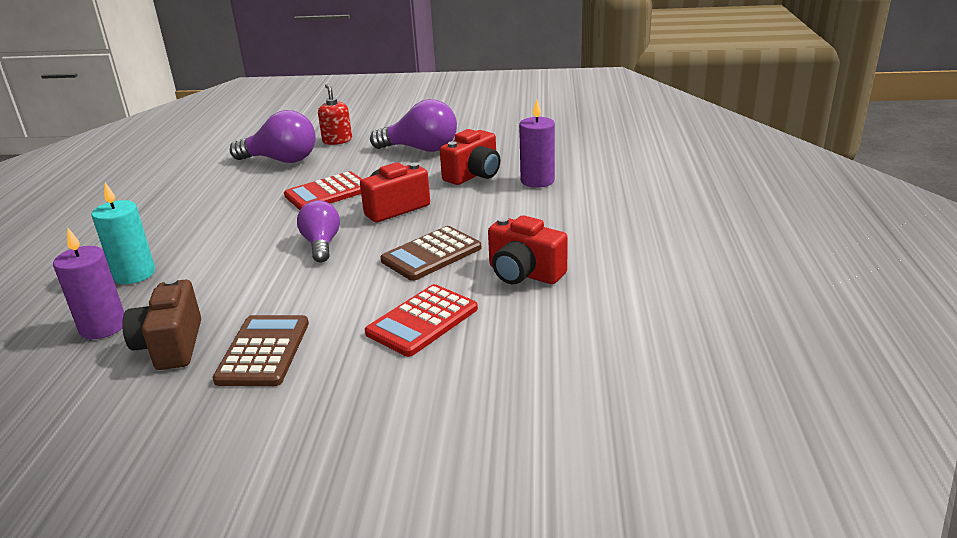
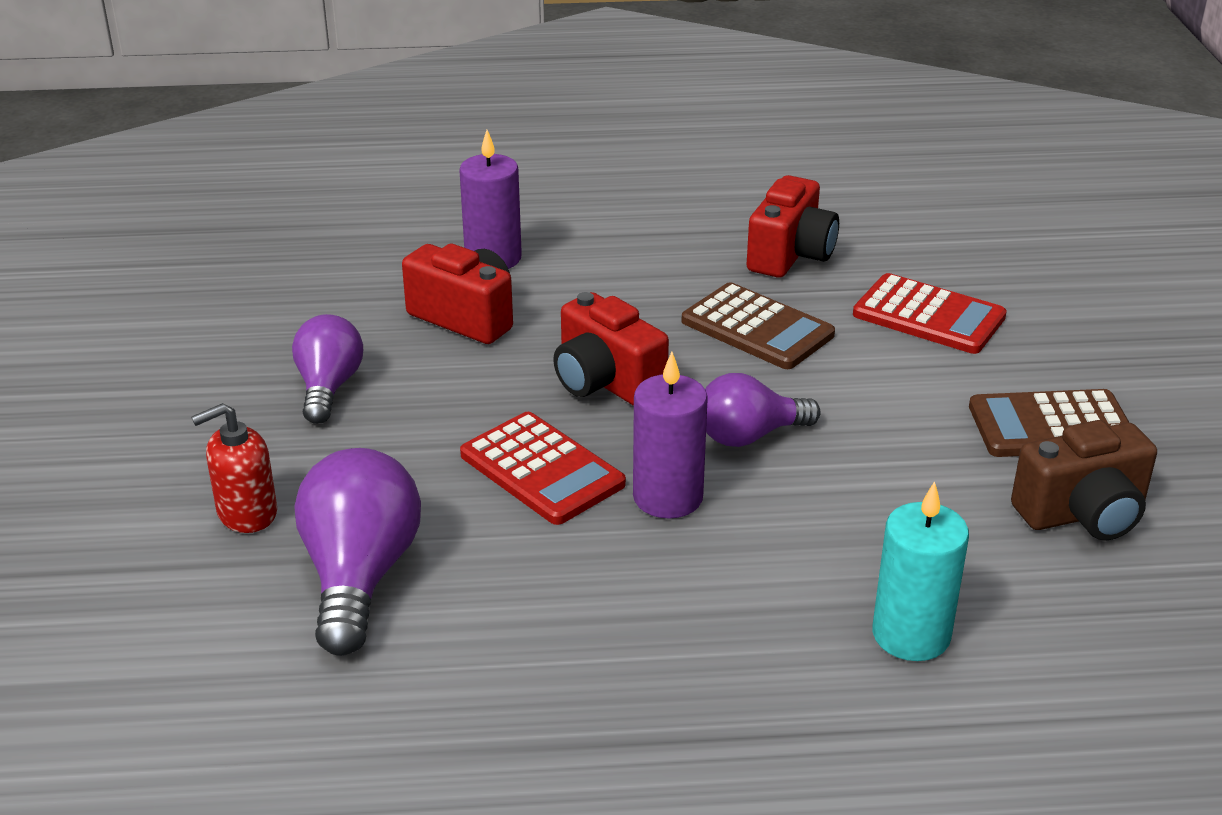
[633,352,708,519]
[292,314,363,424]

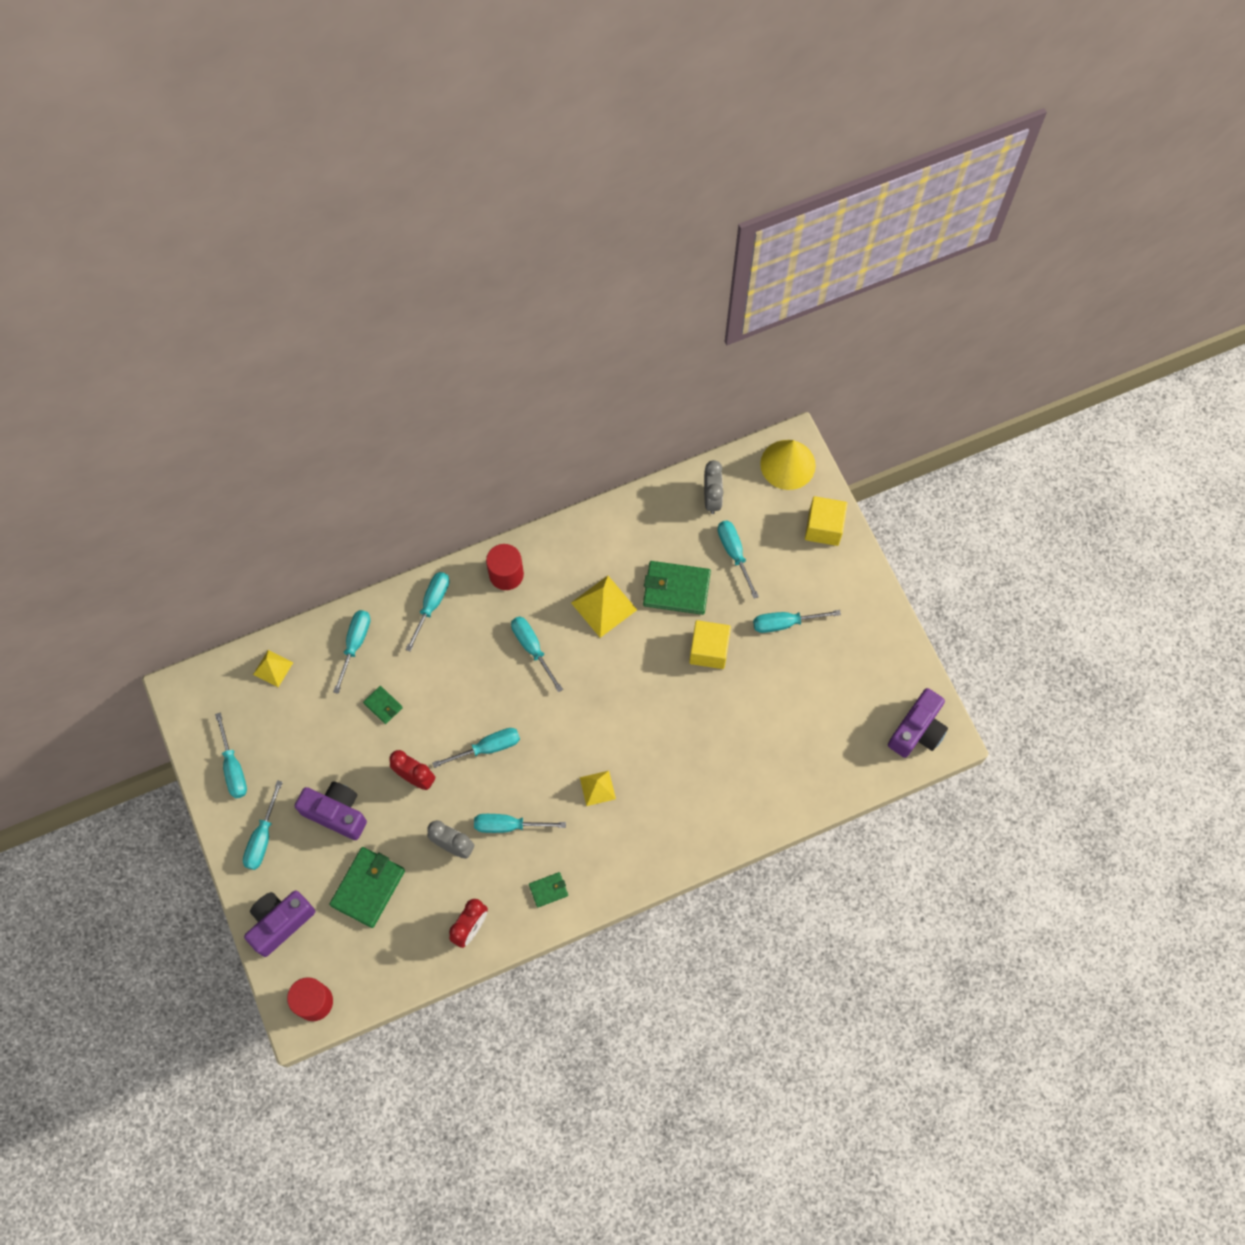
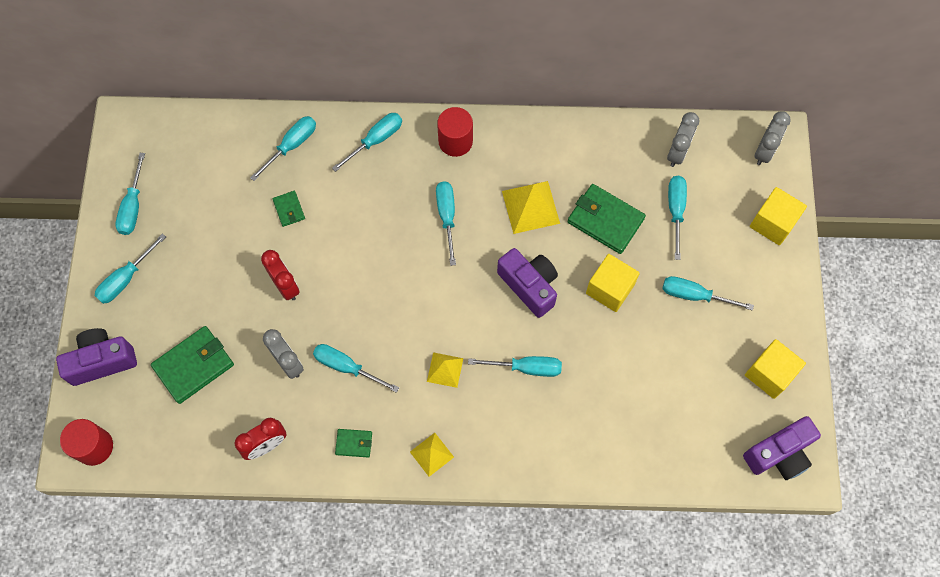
[410,433,454,477]
[497,248,558,318]
[468,356,562,377]
[755,111,791,165]
[745,339,806,399]

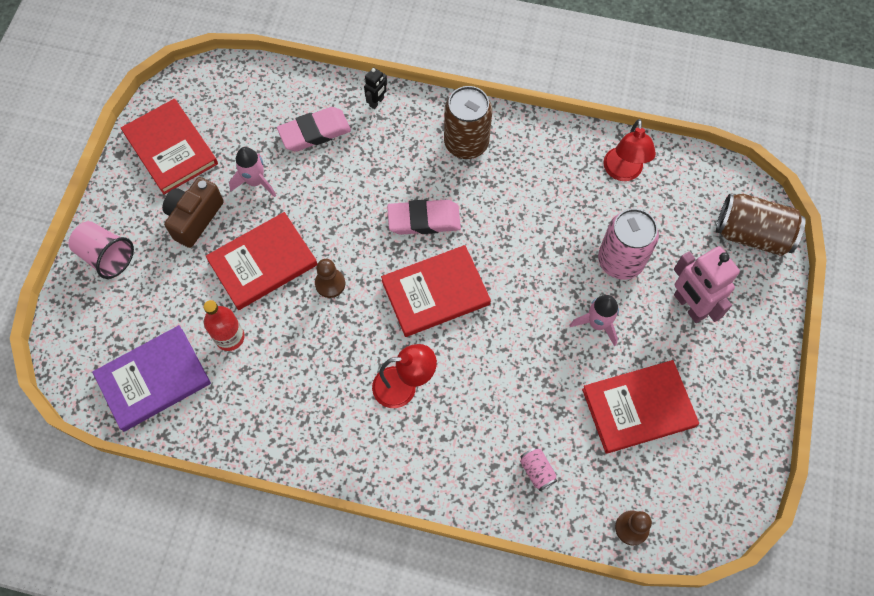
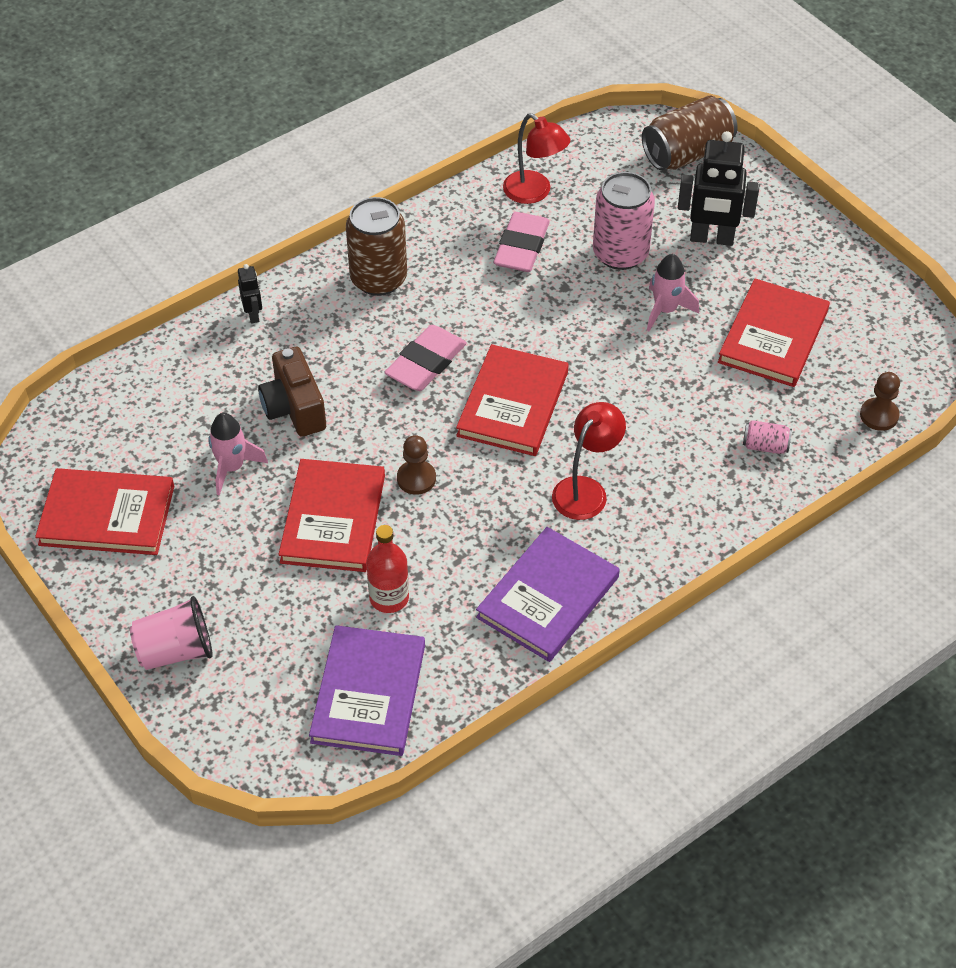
[258,347,326,437]
[494,212,550,272]
[678,131,760,246]
[476,527,620,662]

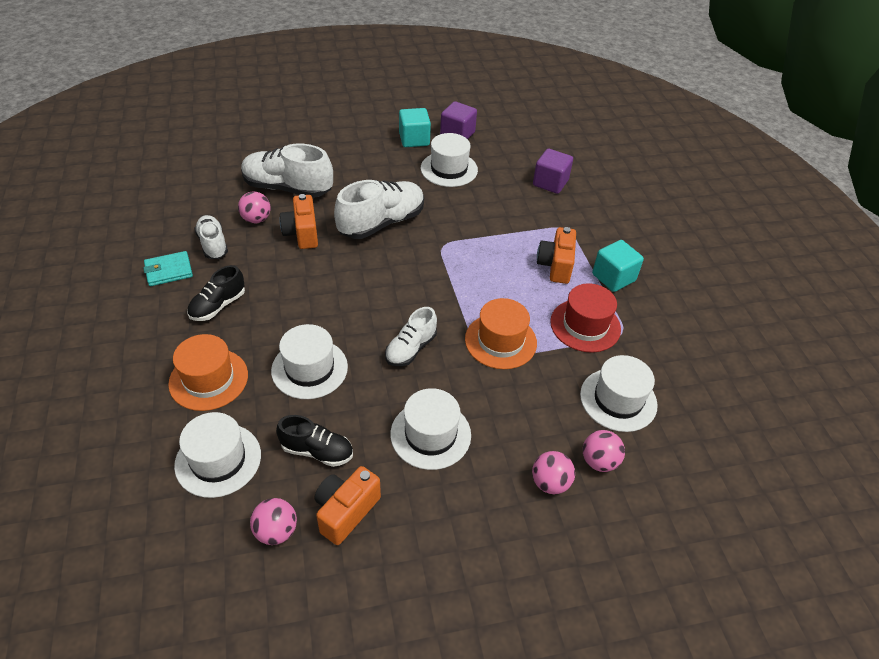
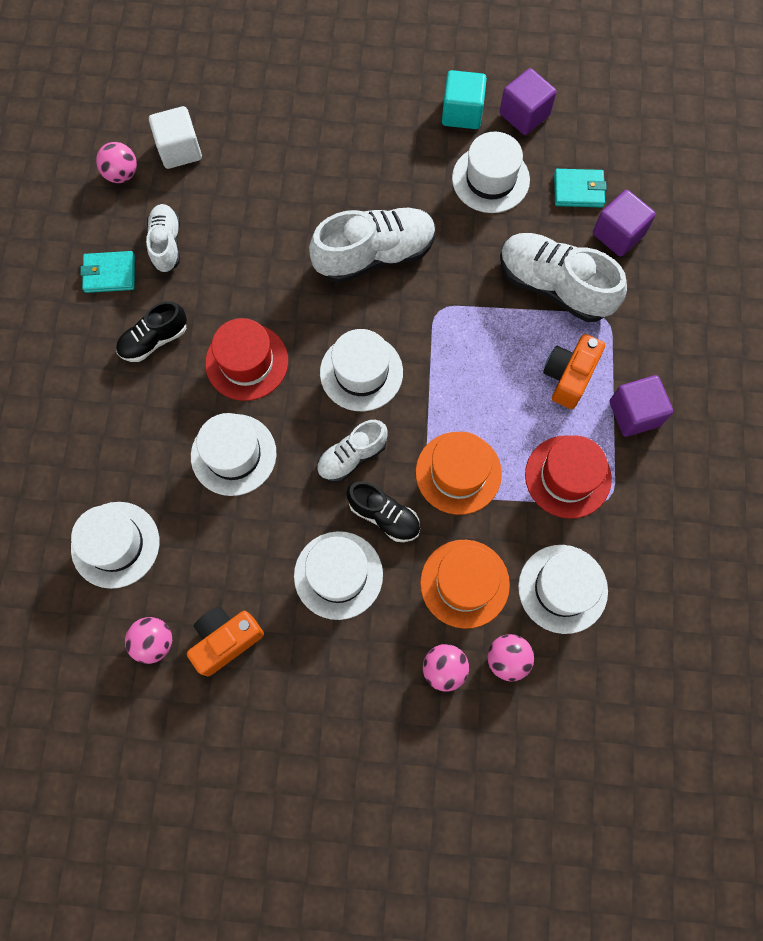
[420,540,510,629]
[96,142,137,183]
[500,233,627,322]
[347,481,420,542]
[279,194,318,249] (first image)
[610,375,673,437]
[149,106,202,169]
[205,318,288,401]
[320,329,403,411]
[554,169,607,207]

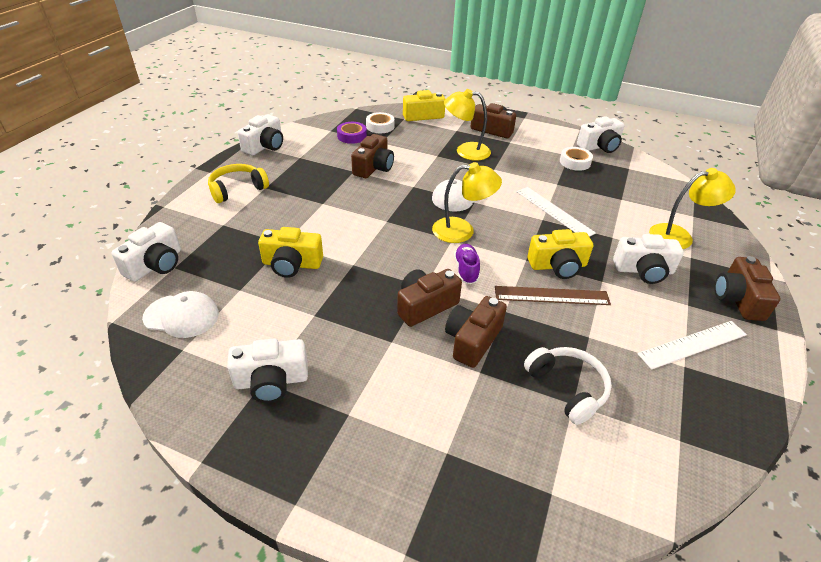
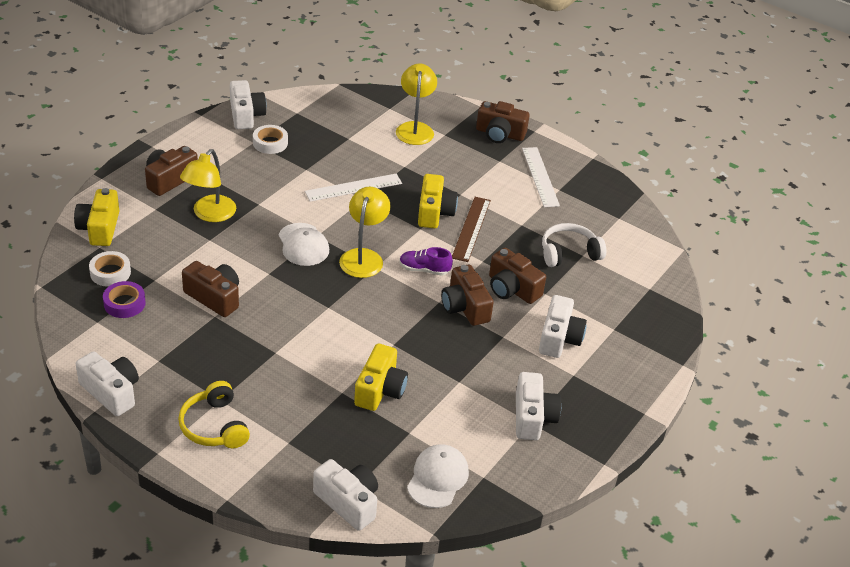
[539,295,587,358]

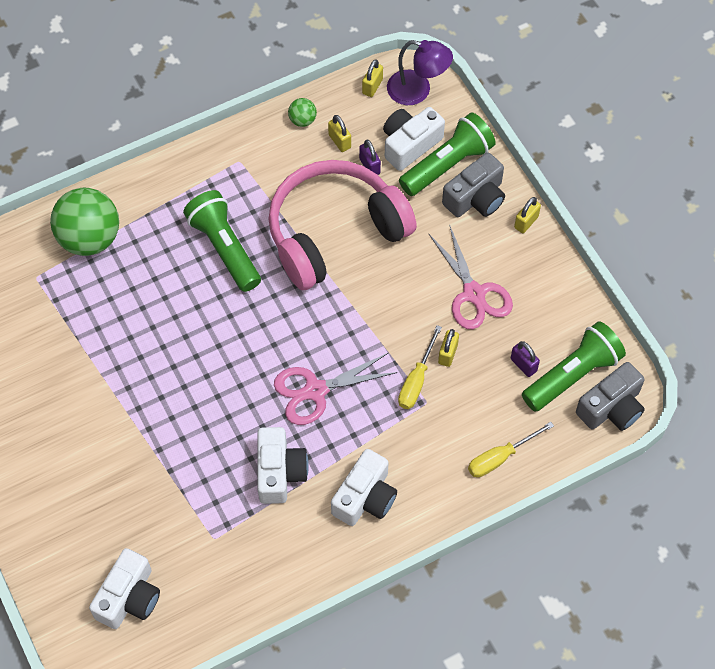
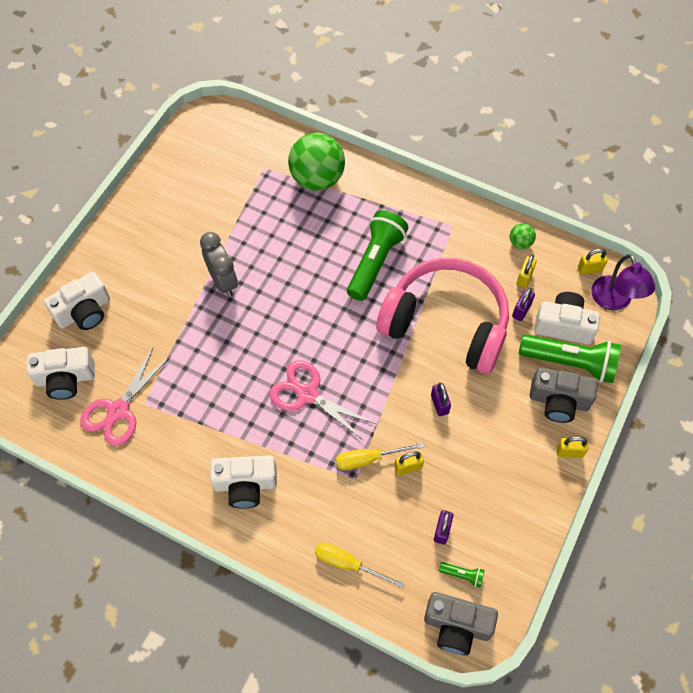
[44,272,110,330]
[80,348,171,446]
[439,562,485,587]
[200,232,238,297]
[431,382,451,416]

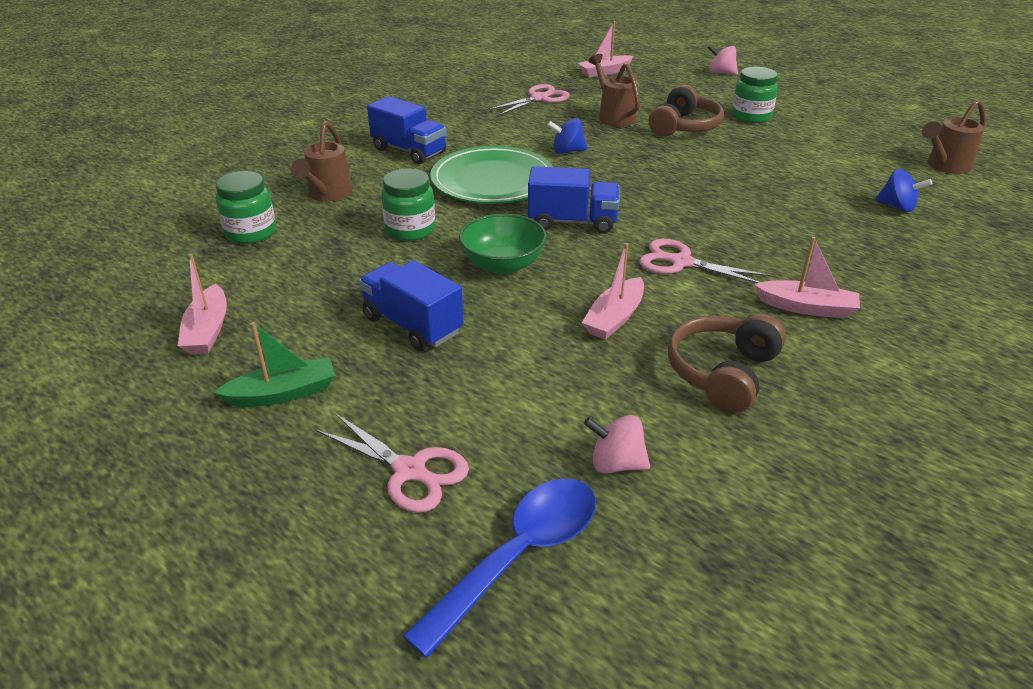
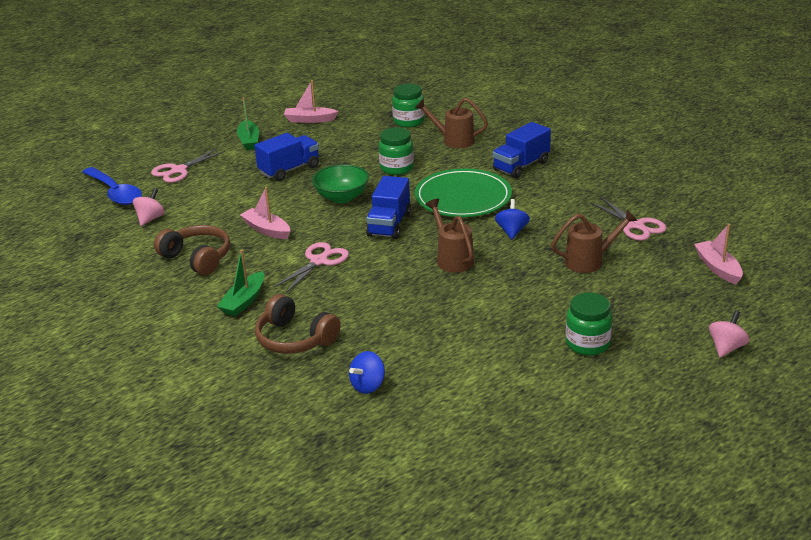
[255,294,341,354]
[217,249,264,316]
[425,199,474,273]

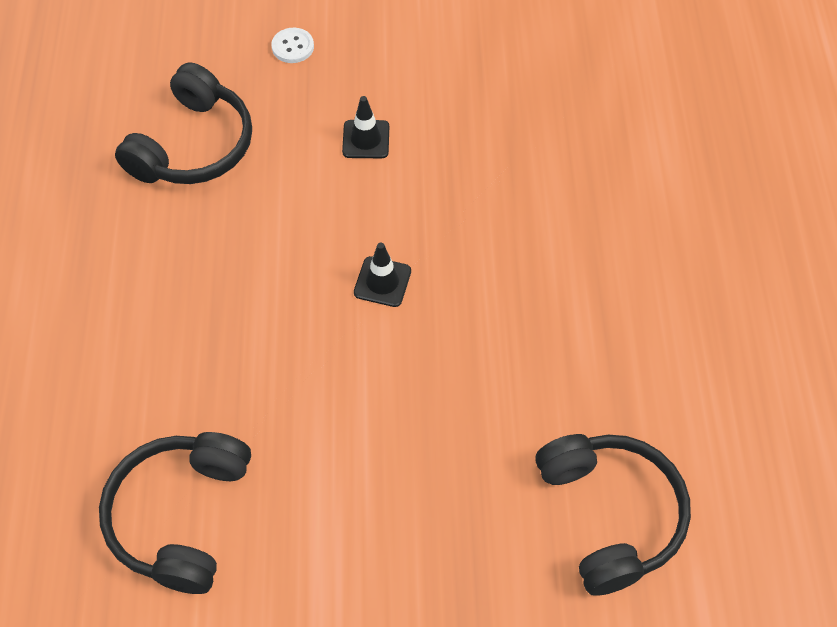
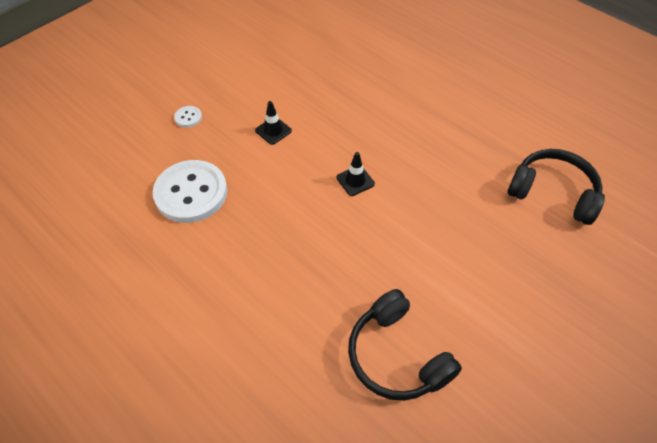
[153,160,227,223]

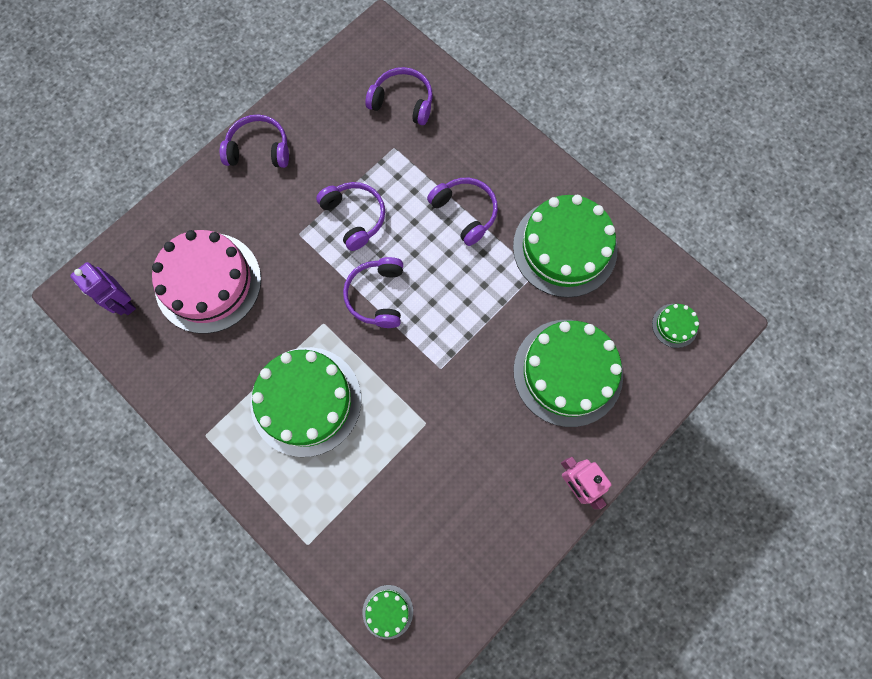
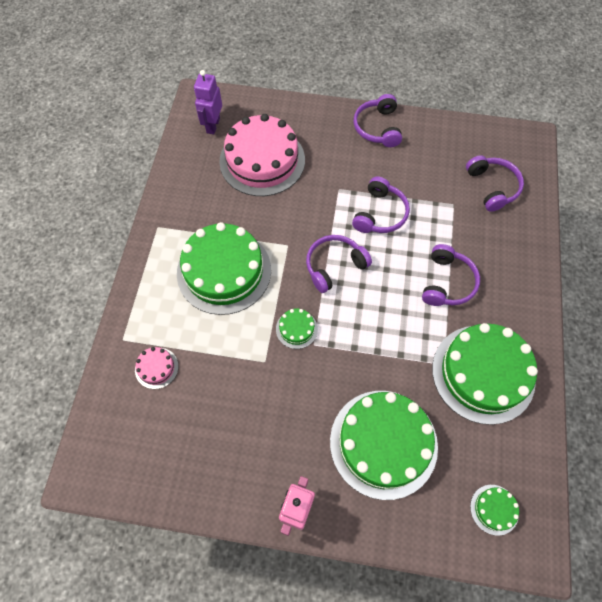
[354,94,402,147]
[276,309,318,349]
[135,347,178,389]

